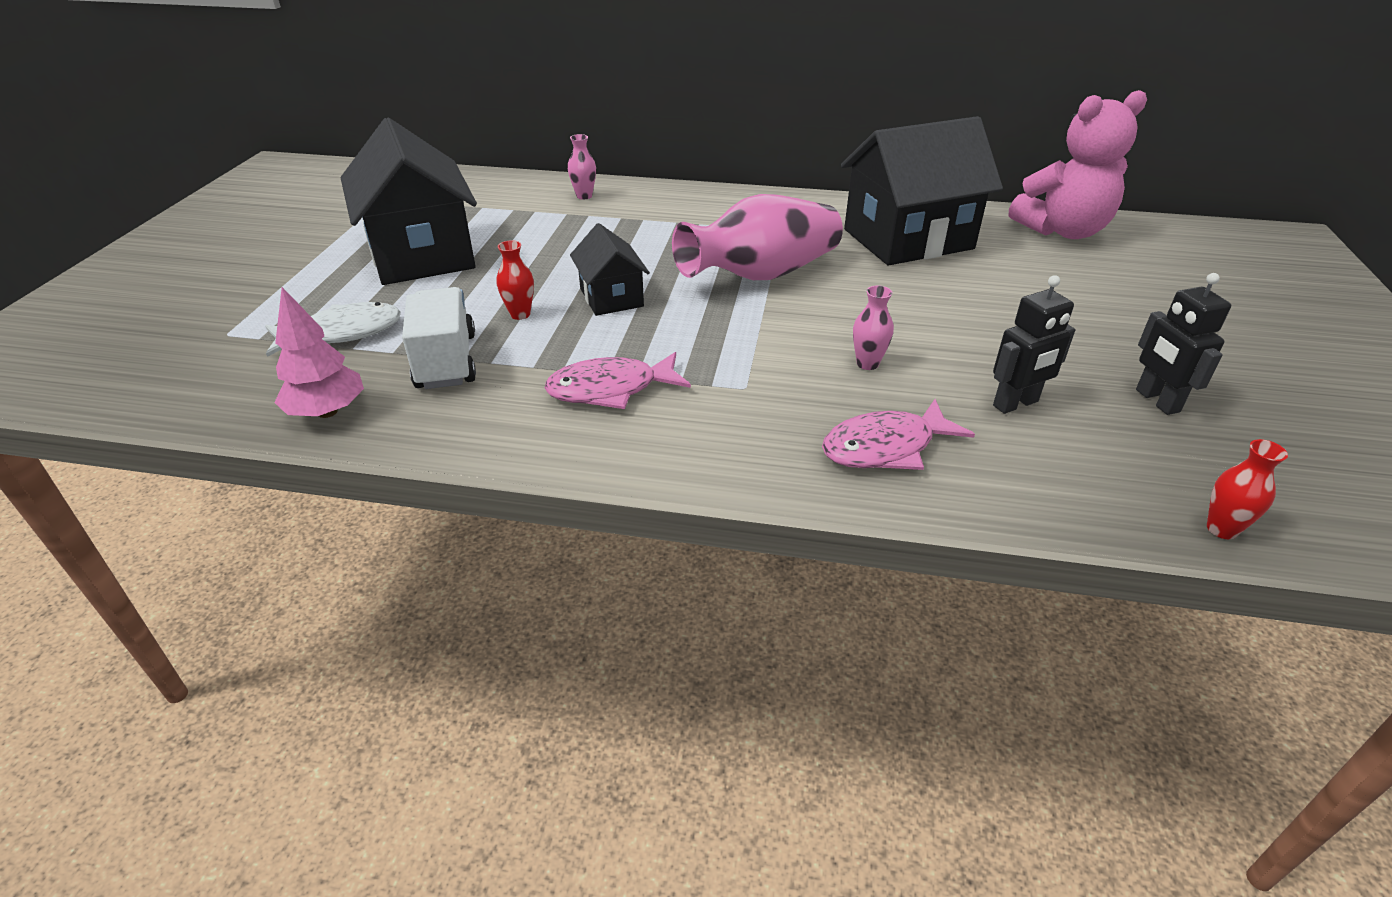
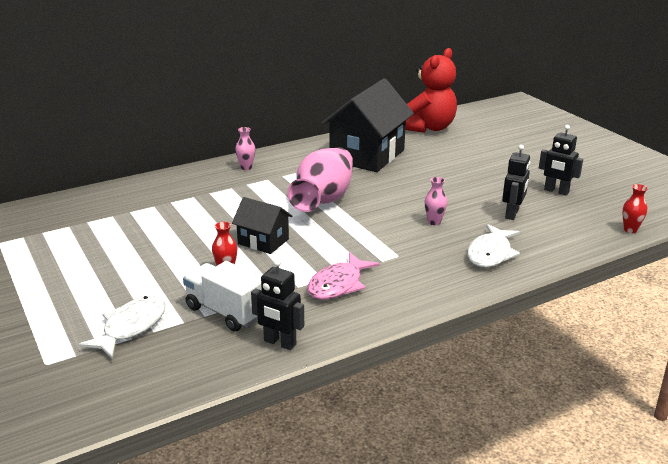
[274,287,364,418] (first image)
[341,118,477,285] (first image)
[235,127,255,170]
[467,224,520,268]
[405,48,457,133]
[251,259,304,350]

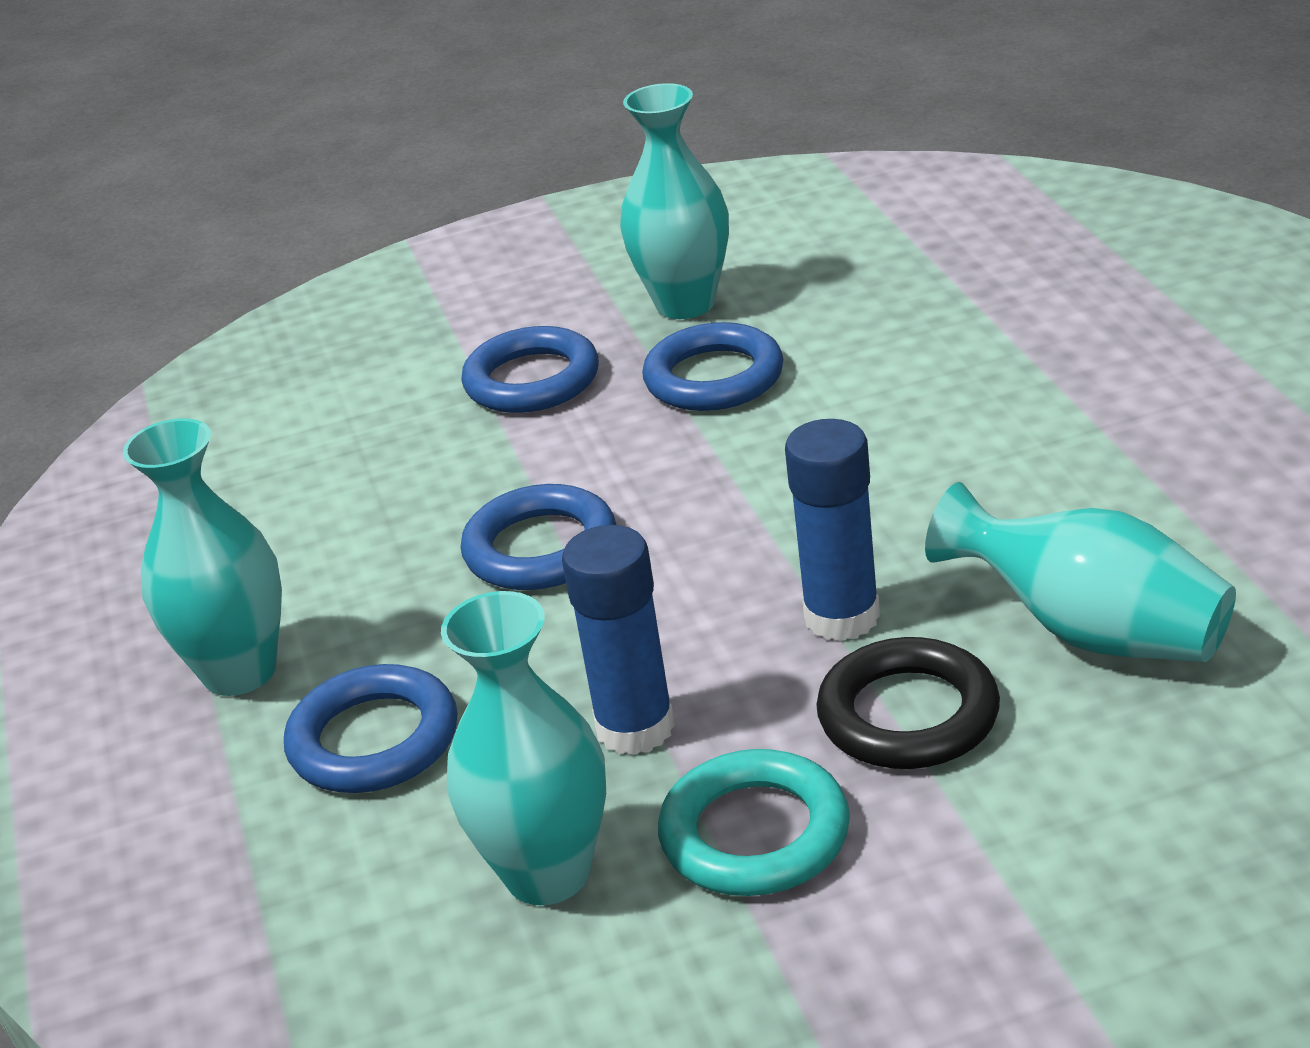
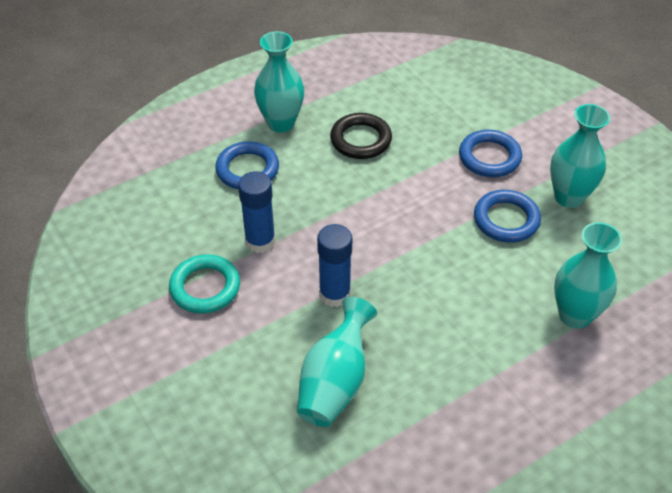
[554,222,622,329]
[461,484,616,590] (first image)
[330,113,392,159]

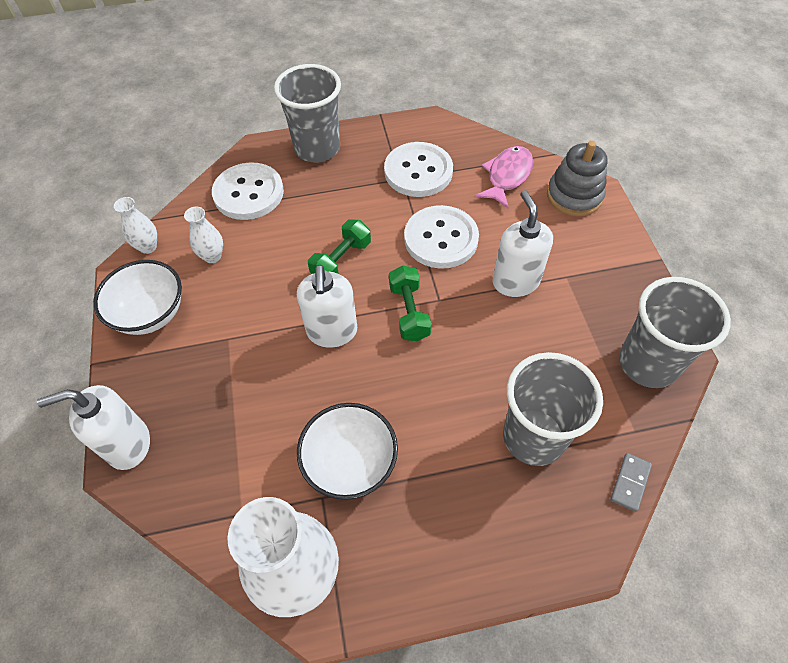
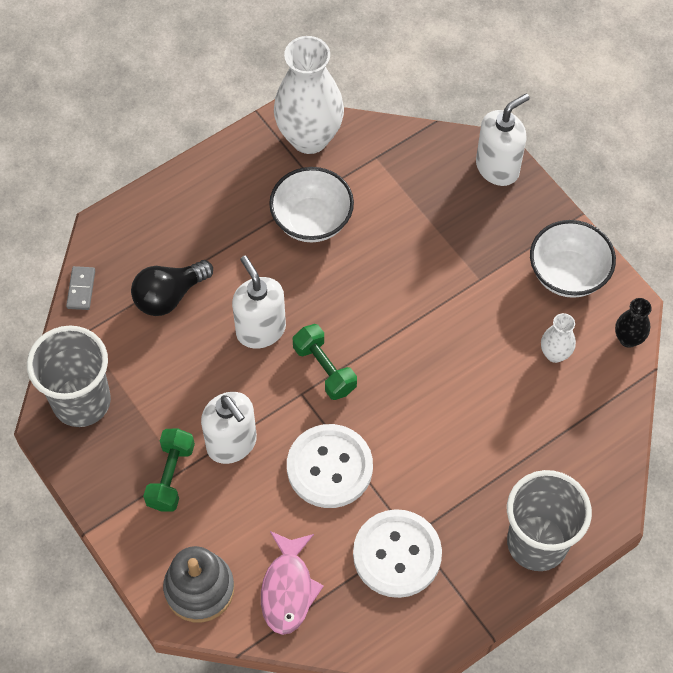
[615,298,652,348]
[212,162,284,220] (first image)
[232,256,286,349]
[143,428,195,511]
[131,260,213,316]

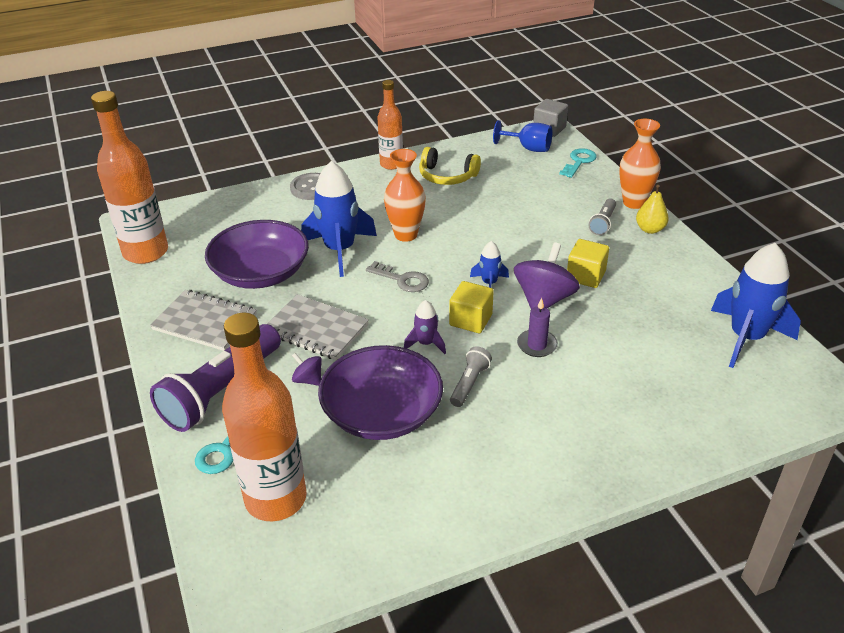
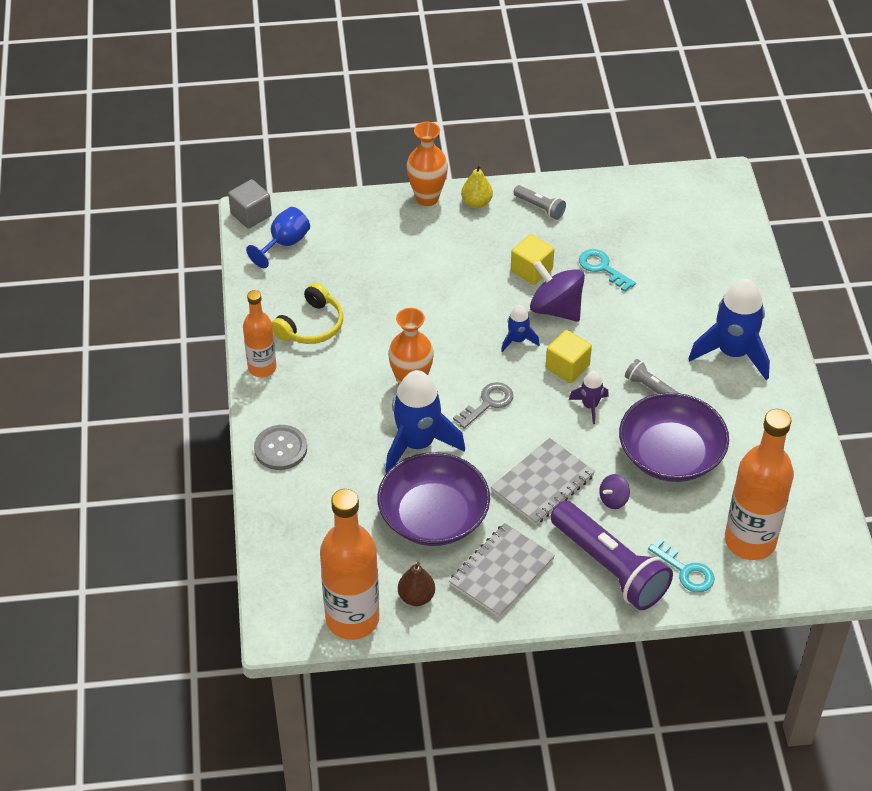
[517,298,558,357] (first image)
[579,249,636,292]
[513,185,566,220]
[688,279,770,380]
[398,562,435,606]

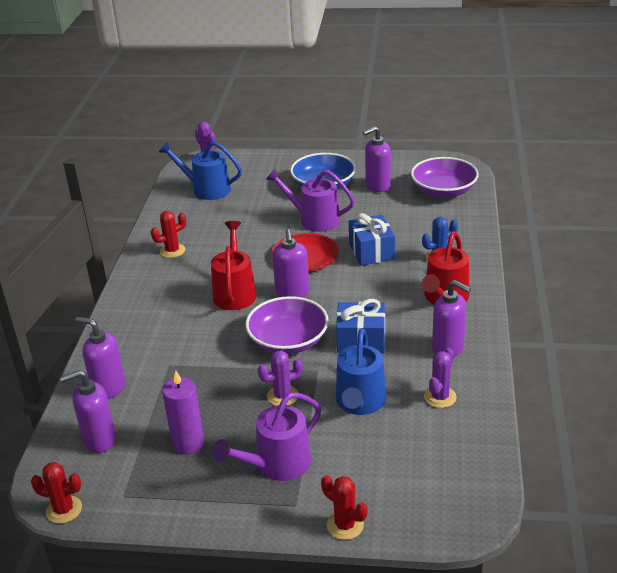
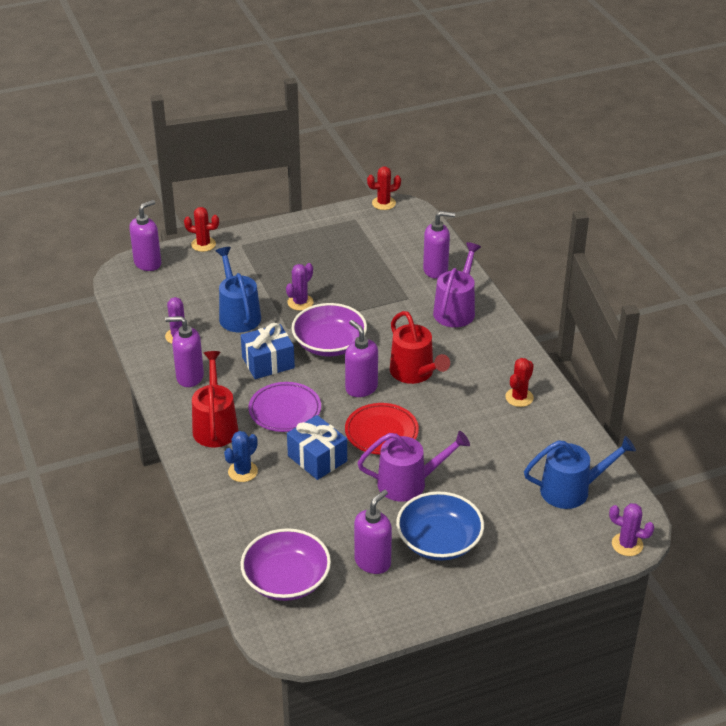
[129,200,161,271]
[162,371,204,455] (first image)
[433,242,481,327]
[249,382,321,432]

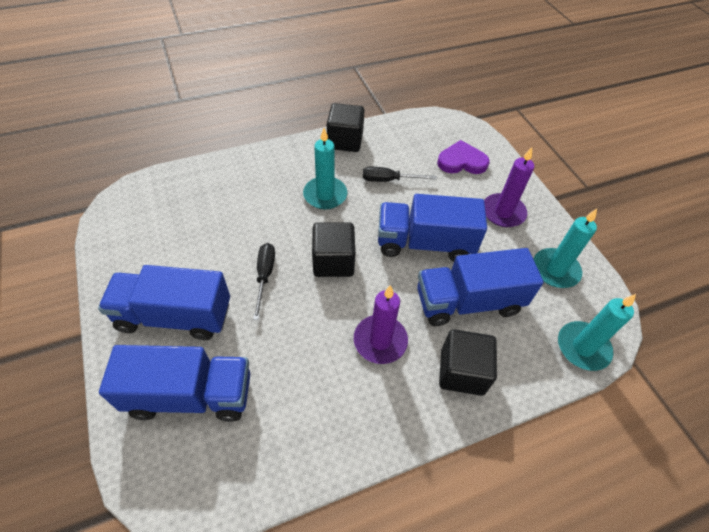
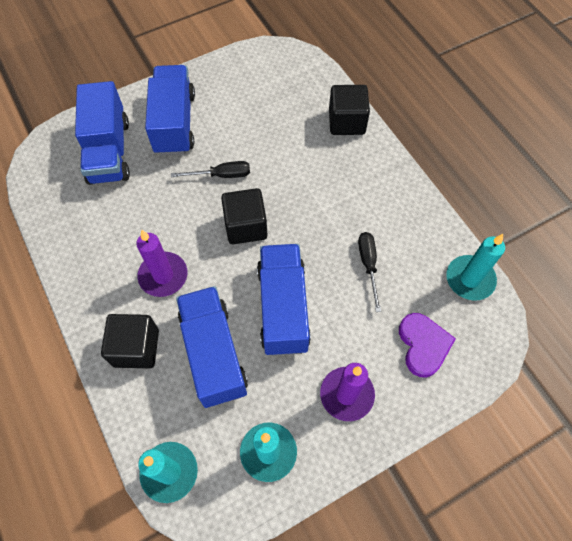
[446,234,505,301]
[329,85,370,135]

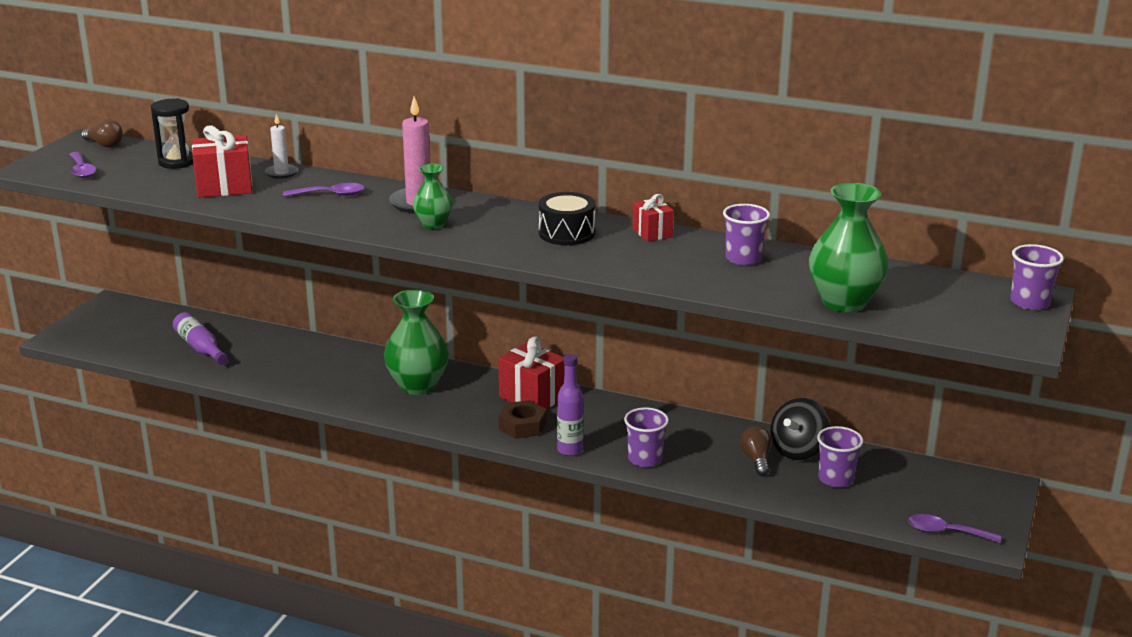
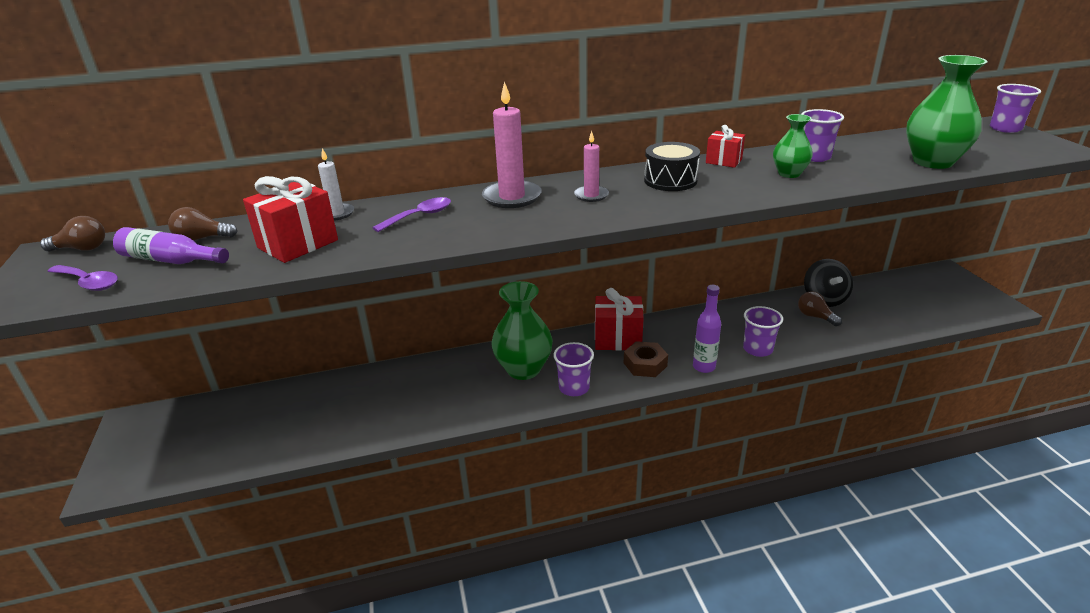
[168,207,238,241]
[113,227,229,264]
[773,114,813,178]
[553,342,594,396]
[908,514,1001,543] (first image)
[574,131,609,202]

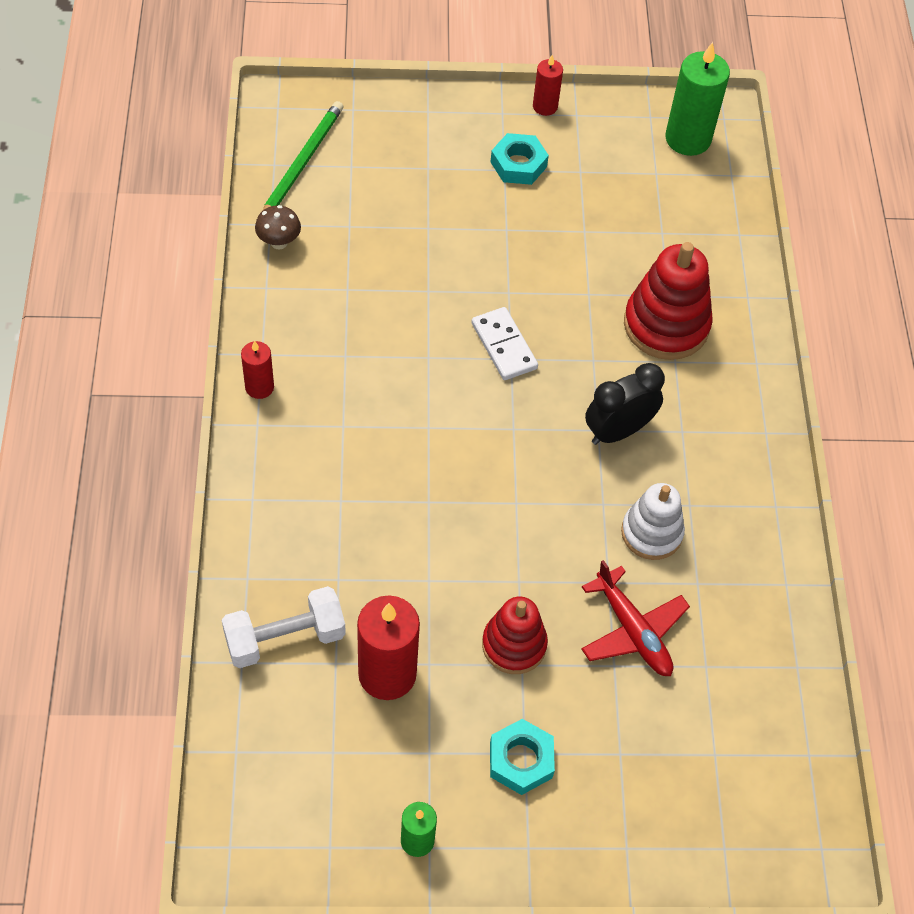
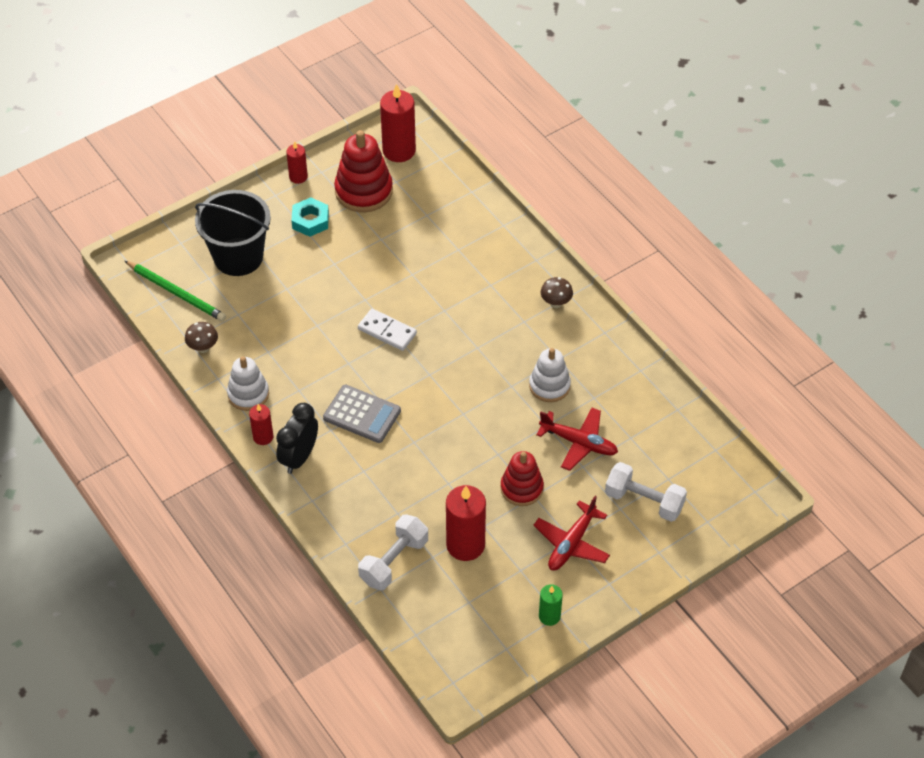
[125,261,226,321]
[533,496,610,571]
[276,403,318,474]
[334,130,393,212]
[380,84,416,162]
[195,190,271,276]
[227,356,269,411]
[323,385,401,443]
[541,277,573,308]
[605,462,687,522]

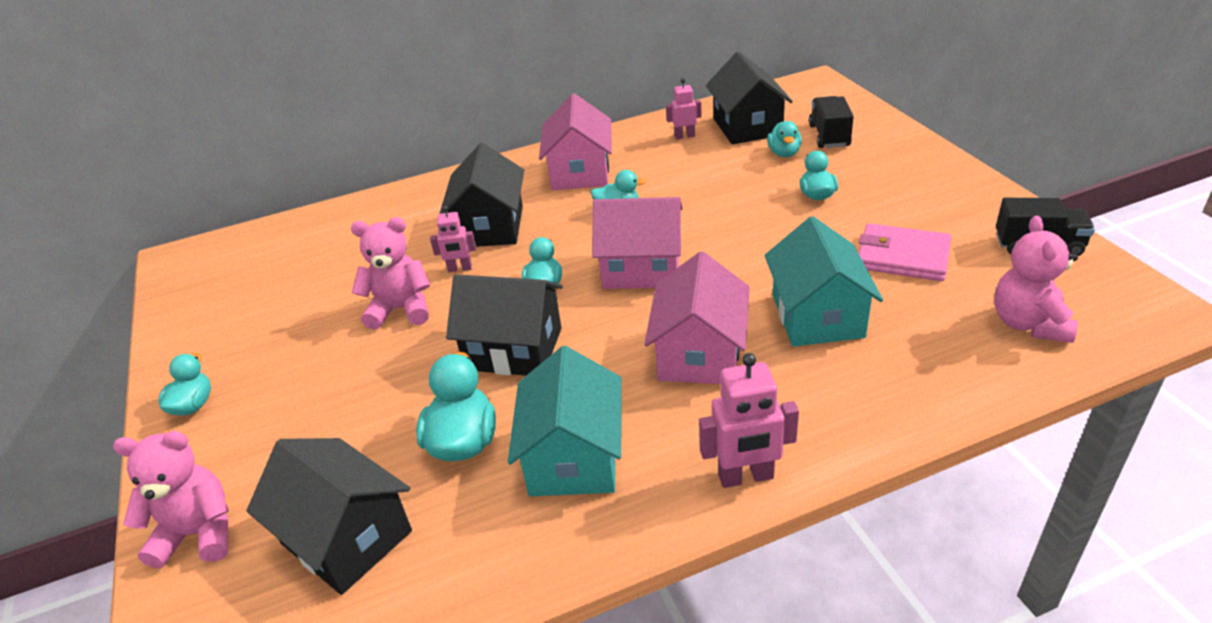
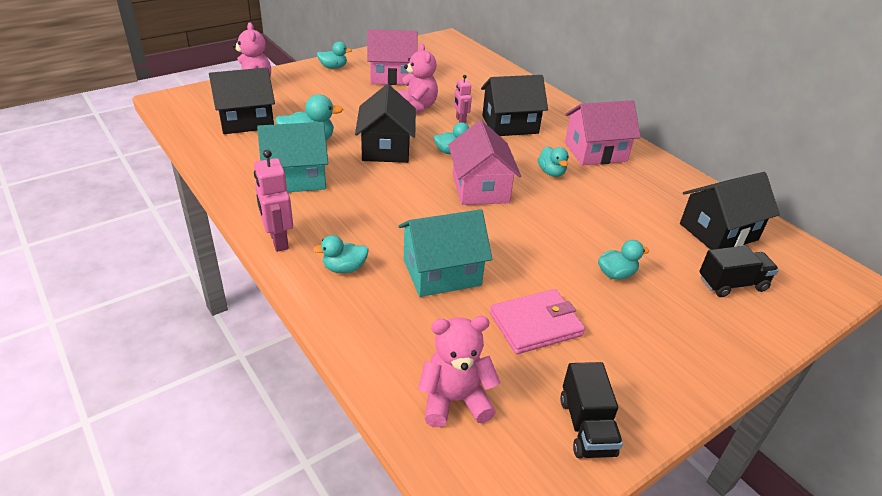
[209,67,275,134]
[367,29,418,85]
[666,78,702,139] (first image)
[313,235,369,273]
[490,289,585,354]

